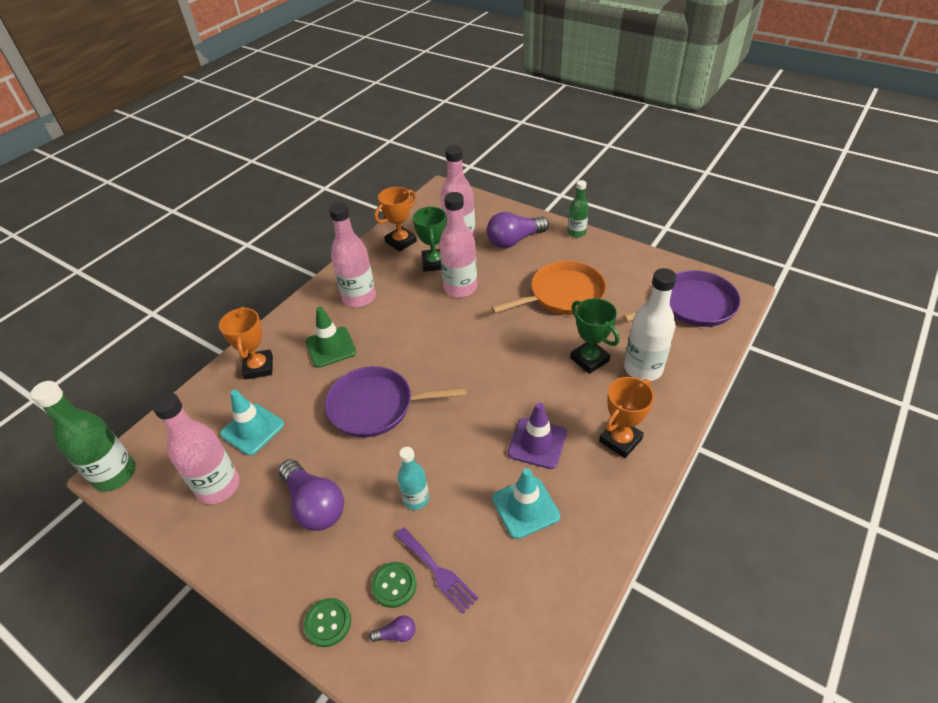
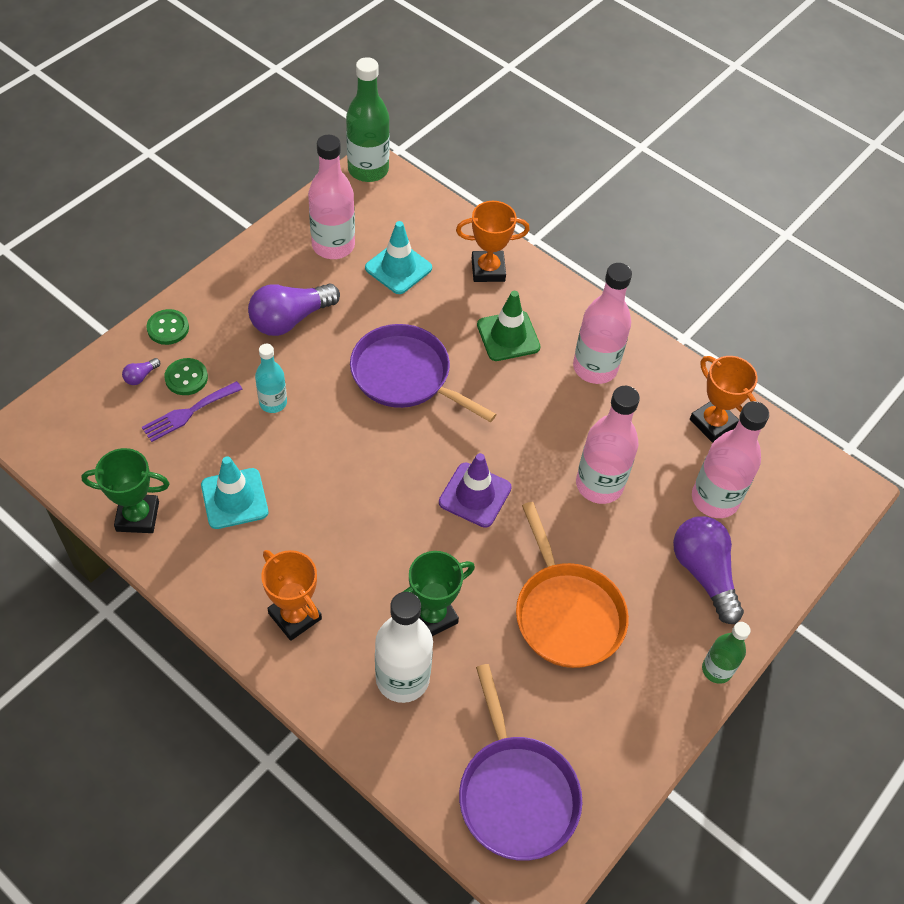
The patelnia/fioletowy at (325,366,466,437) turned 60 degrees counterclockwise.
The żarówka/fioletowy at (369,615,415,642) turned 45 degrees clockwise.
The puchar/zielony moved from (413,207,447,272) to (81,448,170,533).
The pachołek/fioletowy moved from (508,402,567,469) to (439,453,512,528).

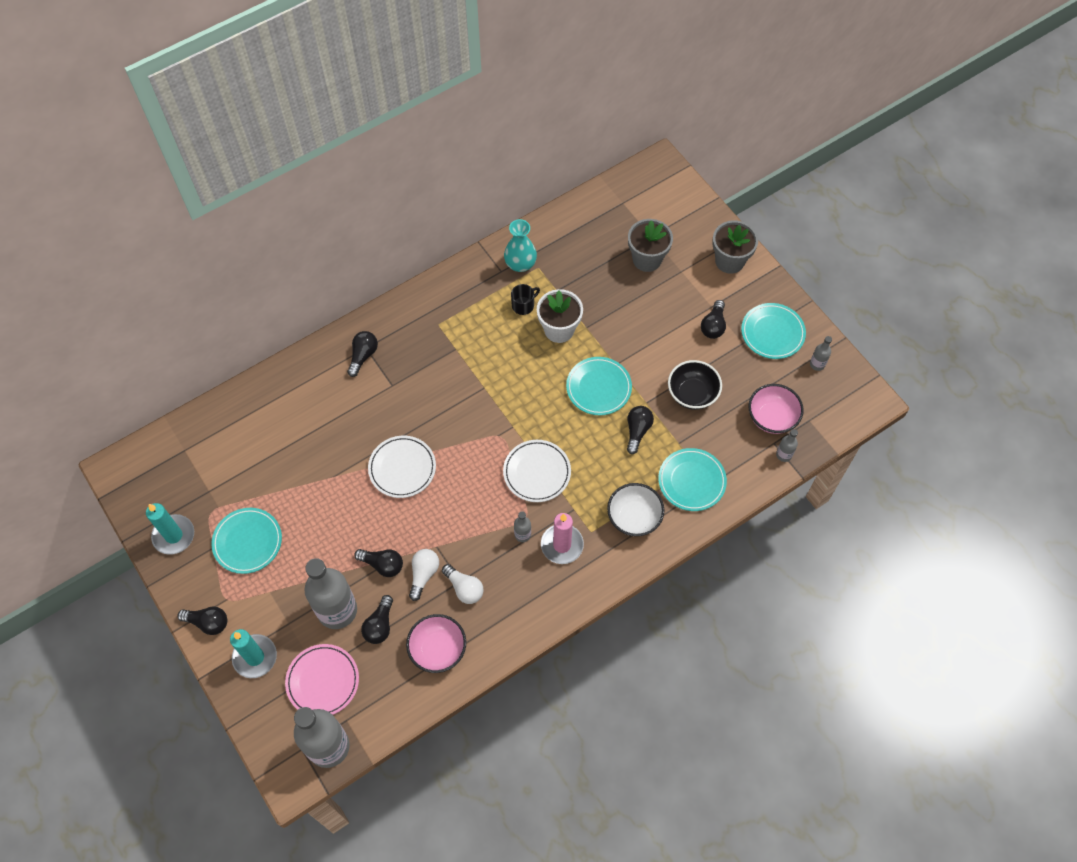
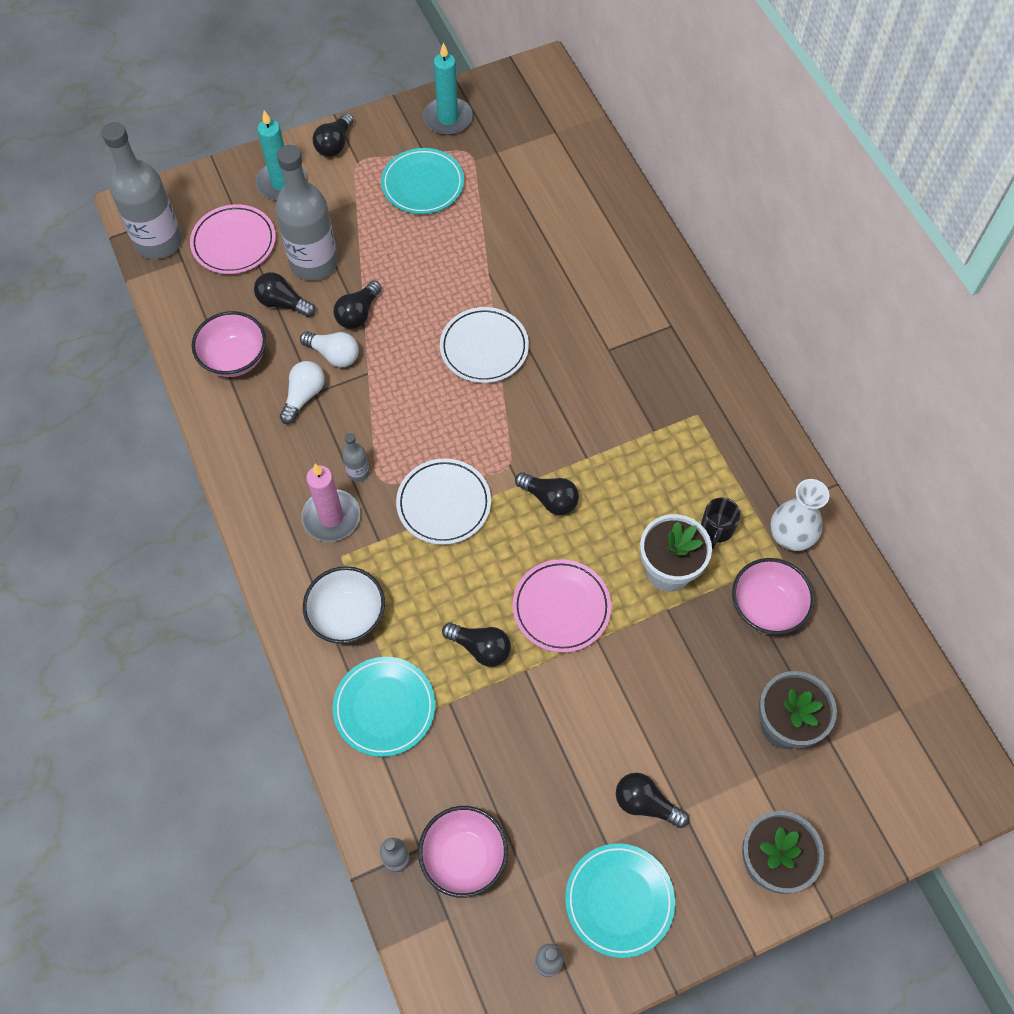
The żarówka/czarny moved from (347,331,378,377) to (515,472,579,515).
The żarówka/biały at (442,564,484,604) turned 150 degrees clockwise.
The wazon/turkusowy at (504,219,537,272) became the wazon/biały at (770,479,829,551).
The kubek/czarny at (511,284,540,315) turned 45 degrees clockwise.
The talerz/turkusowy at (566,357,632,415) became the talerz/różowy at (512,559,611,653).
The miska/czarny at (668,360,722,410) disappeared.
The miska/różowy at (732,558,815,635) appeared.

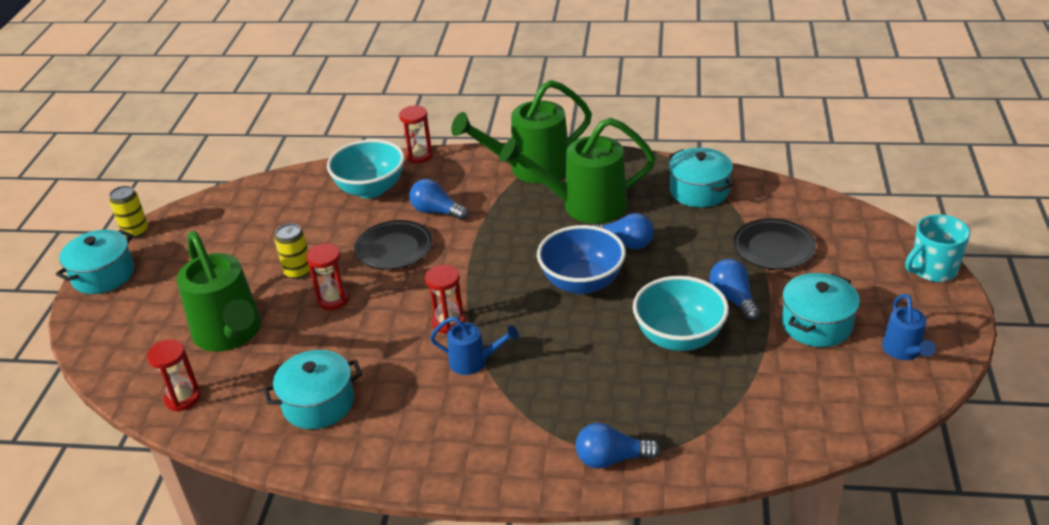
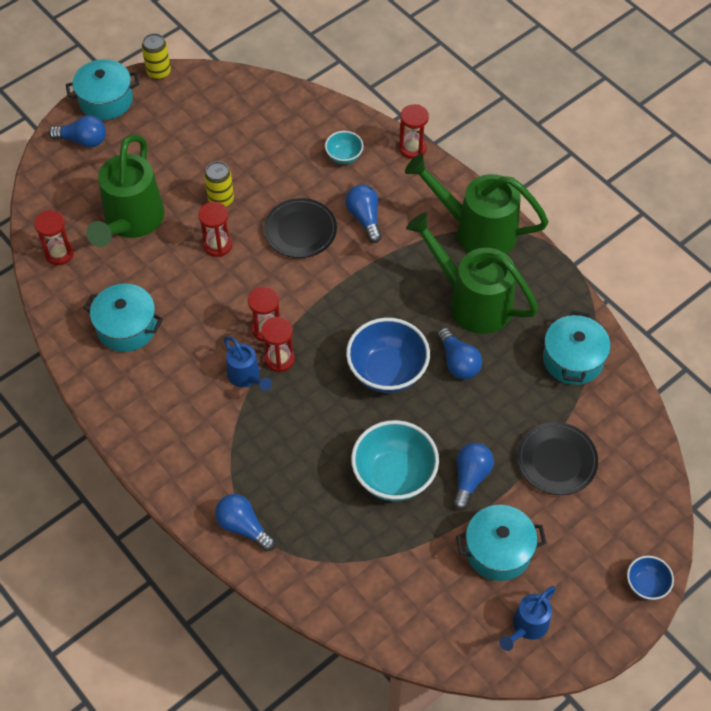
The miska/turkusowy at (327,139,405,199) changed to 0.51 times the size.
The kubek/turkusowy at (905,215,970,282) was replaced by the miska/niebieski at (627,556,674,600).
The żarówka/niebieski at (49,115,106,148) appeared.
The klepsydra/czerwony at (261,317,295,372) appeared.

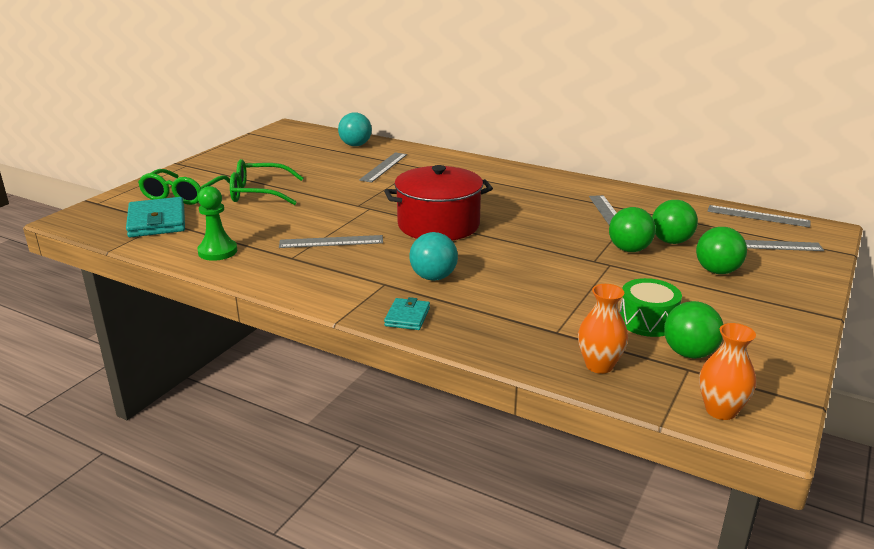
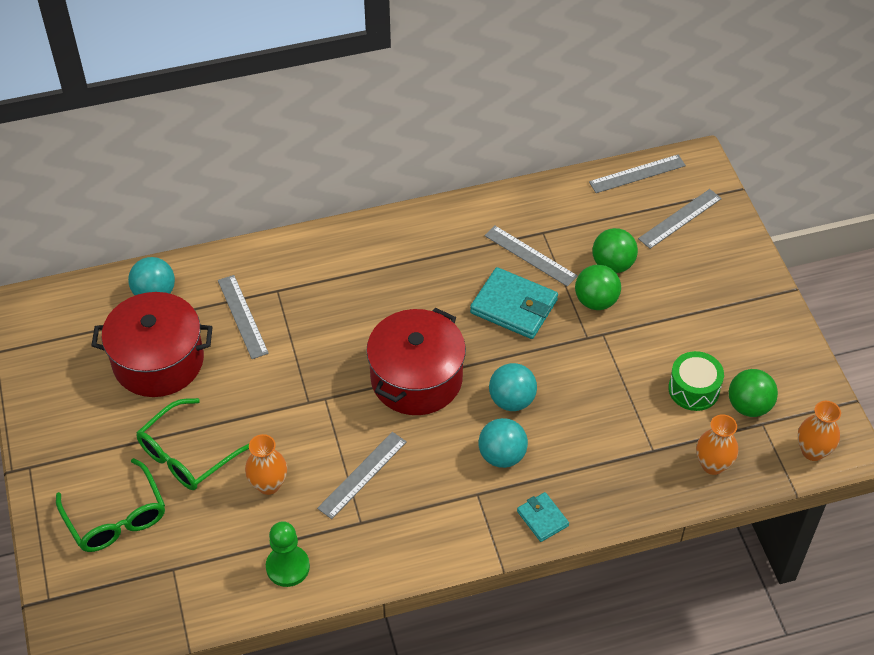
The portfel/turkusowy moved from (126,197,185,238) to (470,267,558,339).
The piłka/zielony at (696,227,747,274) disappeared.
The garnek/czerwony at (91,292,213,397) appeared.
The wazon/pomarańczowy at (245,434,287,495) appeared.
The piłka/turkusowy at (489,363,537,411) appeared.

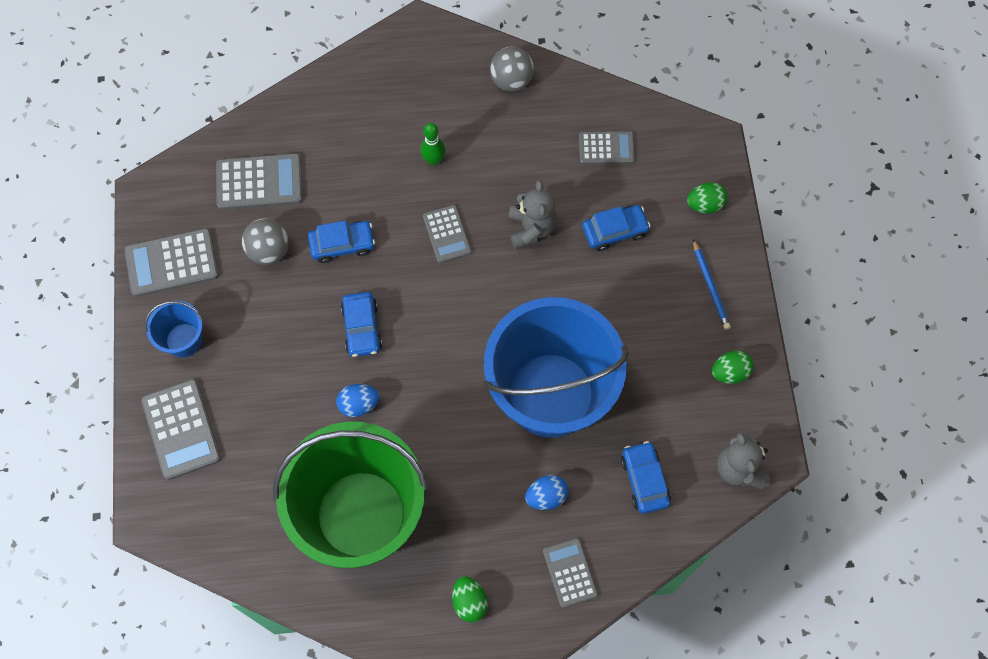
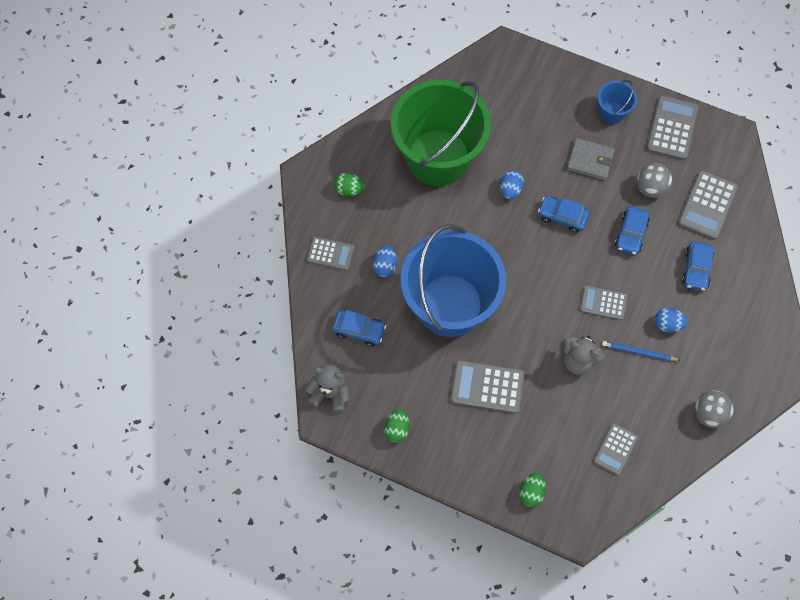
The kalkulator/szary moved from (141,379,221,480) to (451,360,525,413).
The kręgiel/zielony at (420,123,445,166) was replaced by the jajko/niebieski at (654,308,688,333).
The samochód/niebieski moved from (582,205,651,251) to (682,242,714,291).
The ołówek/niebieski moved from (693,239,731,330) to (602,341,681,361).
The portfel/szary at (567,138,615,180) appeared.

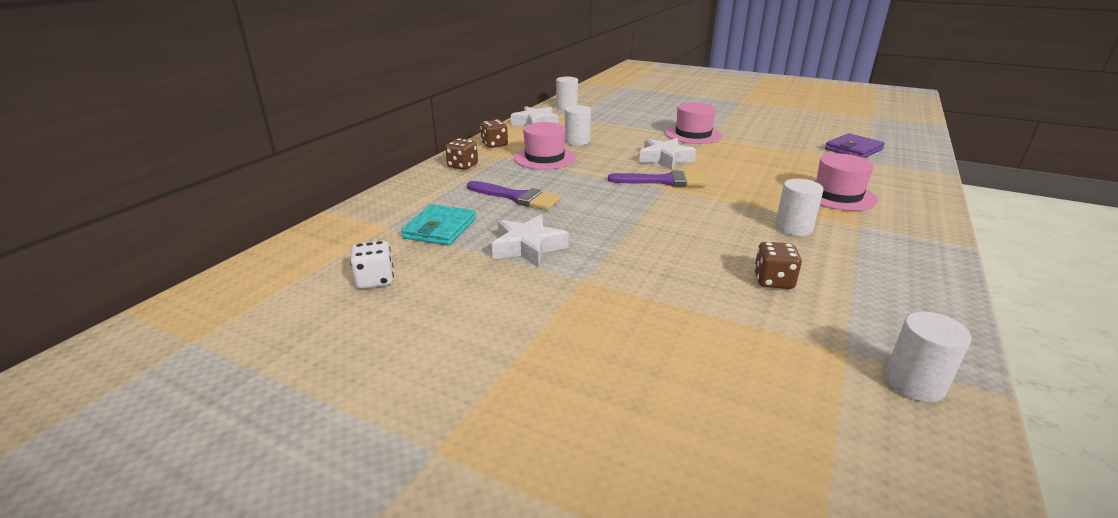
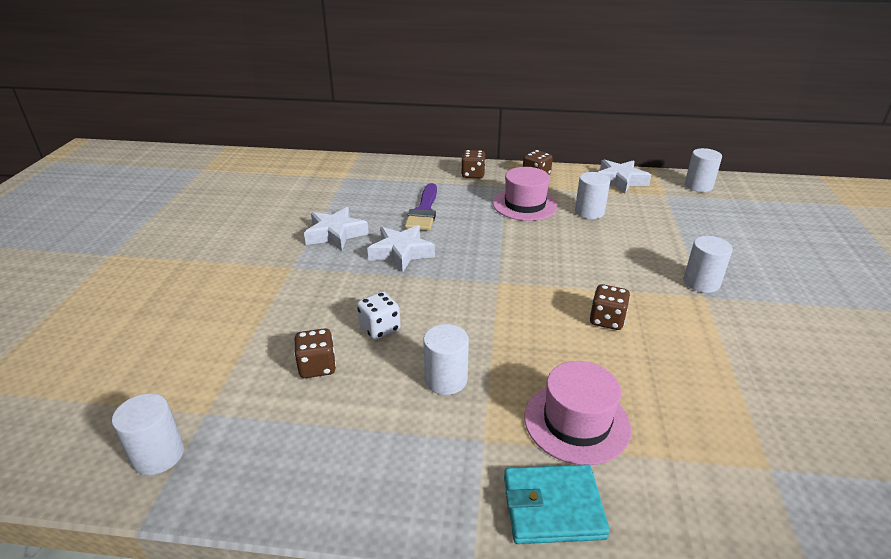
The kostka do gry/biały moved from (350,241,394,289) to (357,292,401,340).
The portfel/turkusowy moved from (401,204,476,246) to (504,464,610,544).
The pędzel/fioletowy at (608,171,707,187) disappeared.
The gwiazda/biały moved from (639,138,696,170) to (367,225,435,273).
The kapelusz/różowy at (665,102,722,144) was replaced by the walec/biały at (684,236,733,293).
The portfel/fioletowy at (825,133,885,158) disappeared.
The kostka do gry/brązowy at (590,284,630,330) appeared.

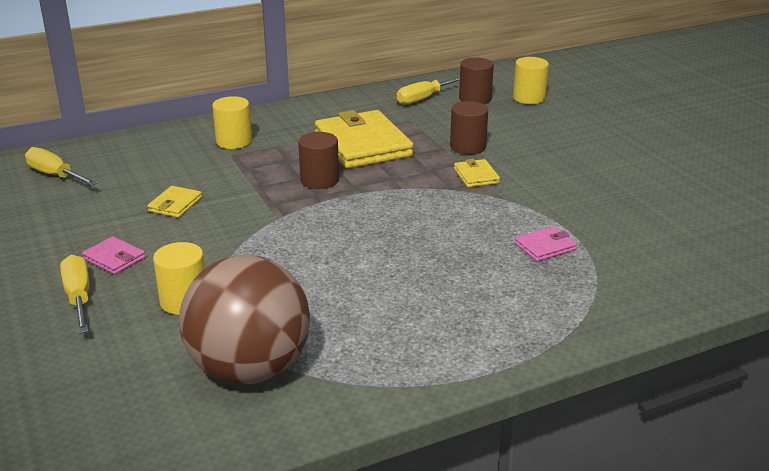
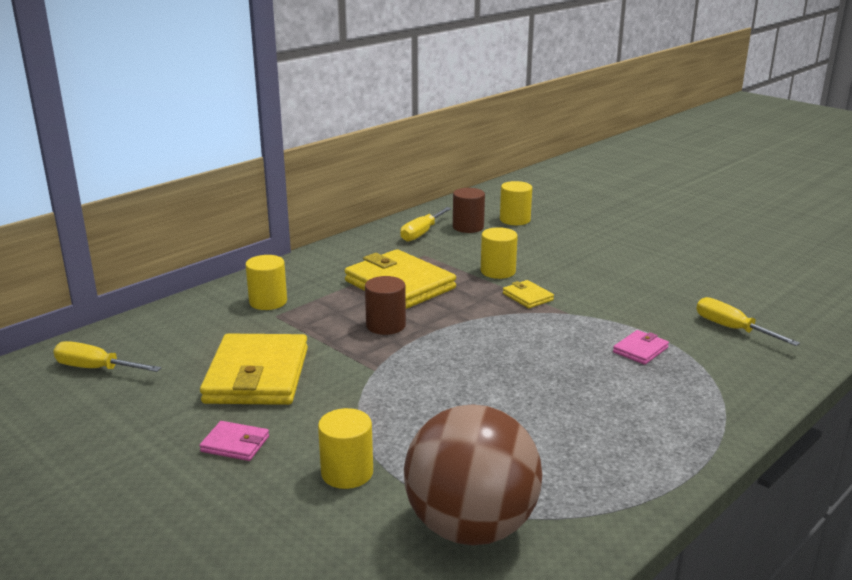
The śrubokręt/żółty moved from (60,255,89,334) to (696,297,800,346).
The portfel/żółty at (147,186,202,218) changed to 2.23 times the size.
The walec/brązowy at (450,101,488,154) became the walec/żółty at (481,227,518,279).

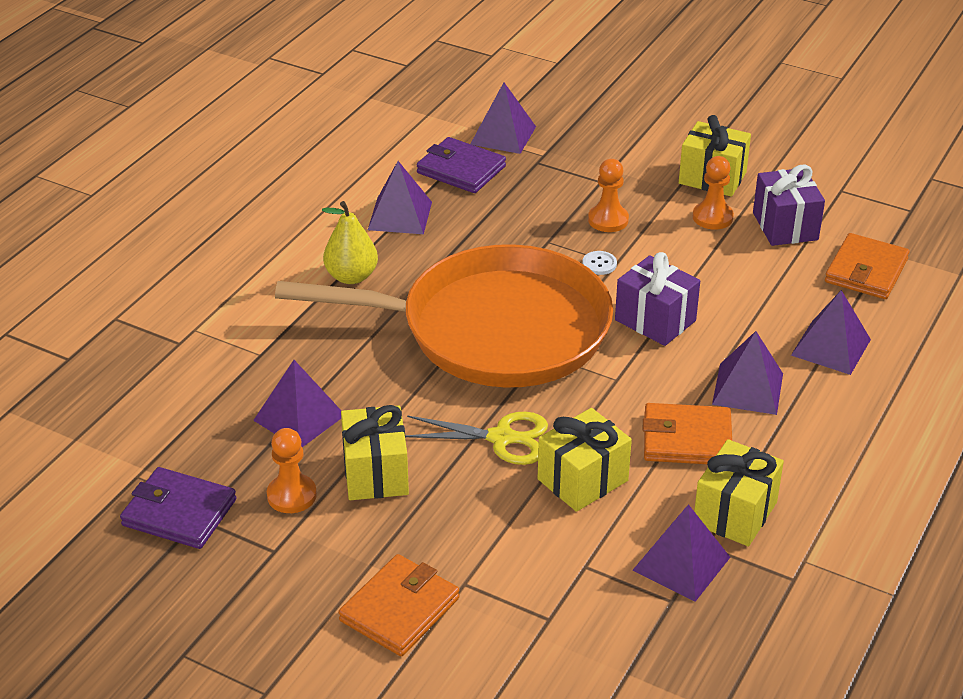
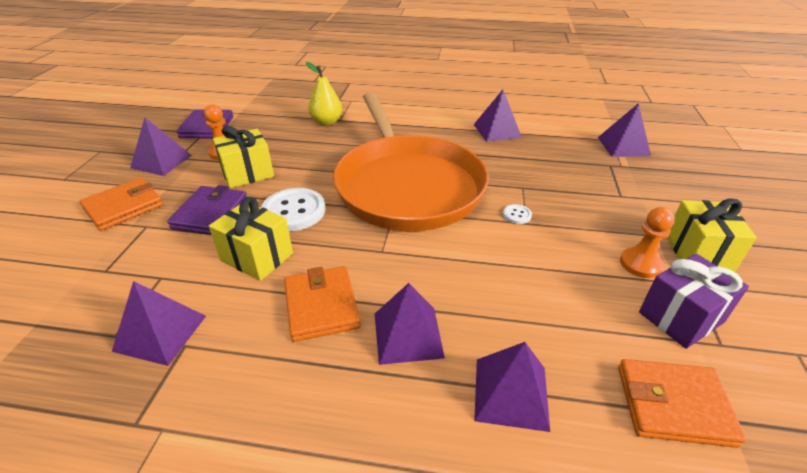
The piramida/fioletowy moved from (253,360,341,447) to (130,118,192,176).
The gruszka/żółty moved from (322,201,378,284) to (306,62,342,126).
The portfel/pomarańczowy at (339,554,460,656) turned 60 degrees counterclockwise.
The nożyczki/żółty at (405,412,548,465) was replaced by the guzik/biały at (261,188,326,231).
The portfel/fioletowy moved from (417,137,506,193) to (167,185,247,235).
The pionek/pomarańczowy at (588,159,629,232) disappeared.
The prezent/fioletowy at (615,252,700,346) disappeared.
The prezent/żółty at (694,439,784,546) disappeared.

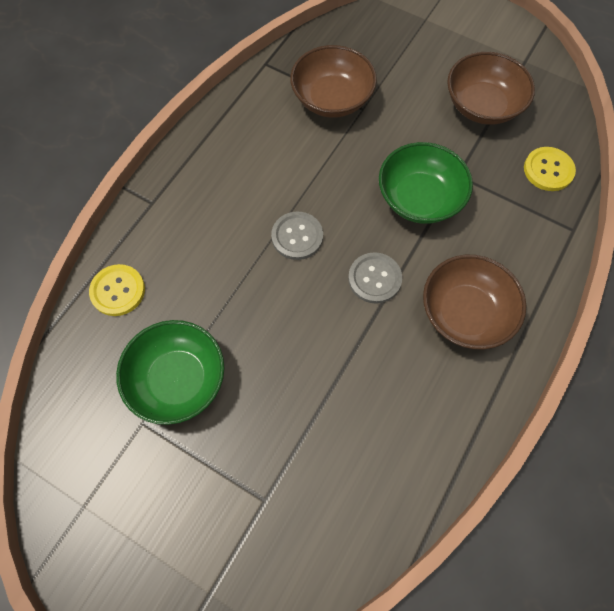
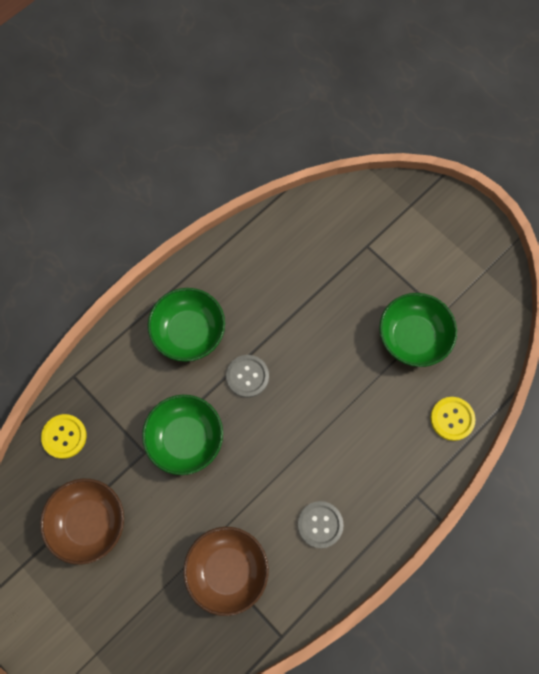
The guzik/szary moved from (271,211,323,260) to (298,501,344,548).
The miska/brązowy at (423,255,526,349) became the miska/zielony at (148,288,225,362).

